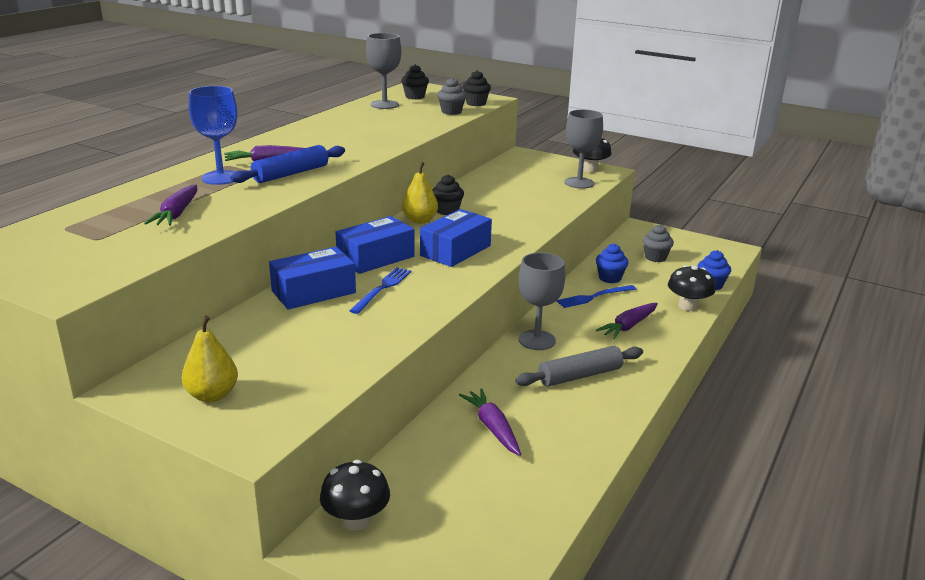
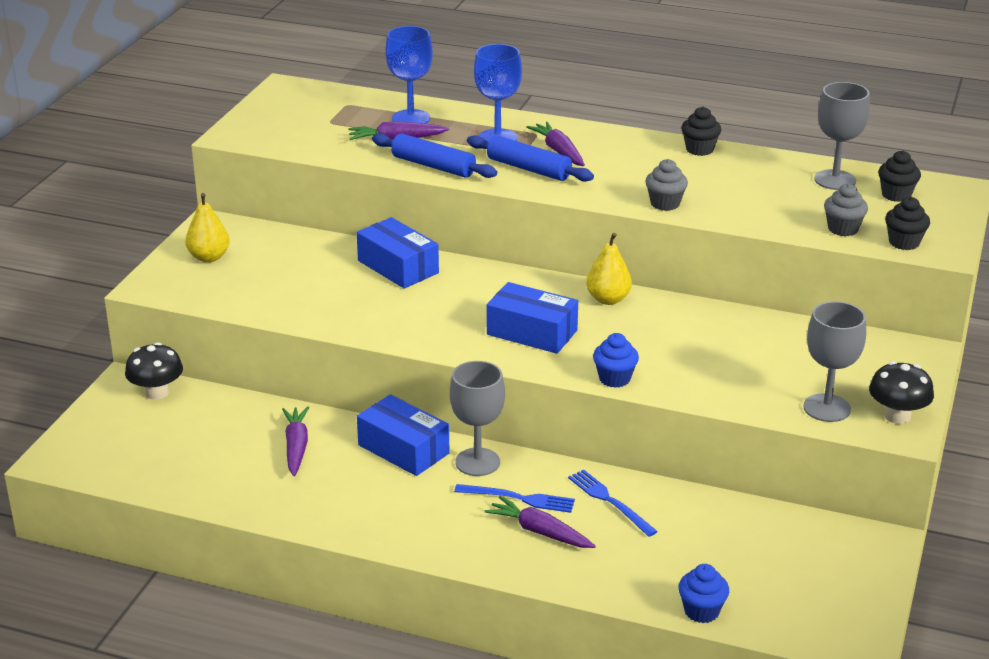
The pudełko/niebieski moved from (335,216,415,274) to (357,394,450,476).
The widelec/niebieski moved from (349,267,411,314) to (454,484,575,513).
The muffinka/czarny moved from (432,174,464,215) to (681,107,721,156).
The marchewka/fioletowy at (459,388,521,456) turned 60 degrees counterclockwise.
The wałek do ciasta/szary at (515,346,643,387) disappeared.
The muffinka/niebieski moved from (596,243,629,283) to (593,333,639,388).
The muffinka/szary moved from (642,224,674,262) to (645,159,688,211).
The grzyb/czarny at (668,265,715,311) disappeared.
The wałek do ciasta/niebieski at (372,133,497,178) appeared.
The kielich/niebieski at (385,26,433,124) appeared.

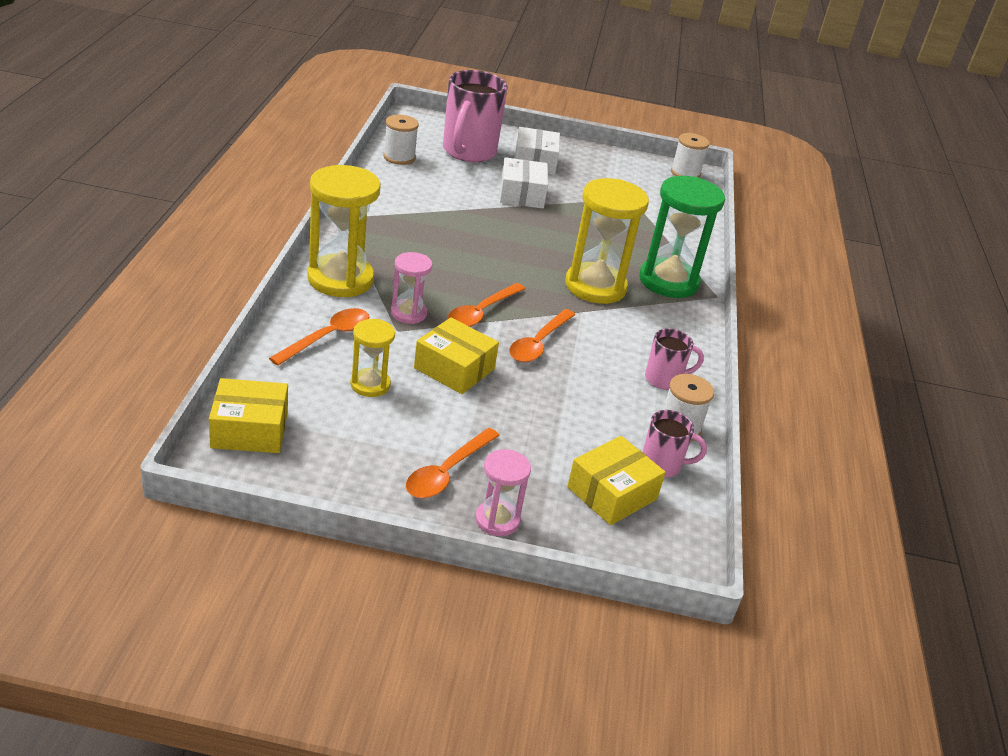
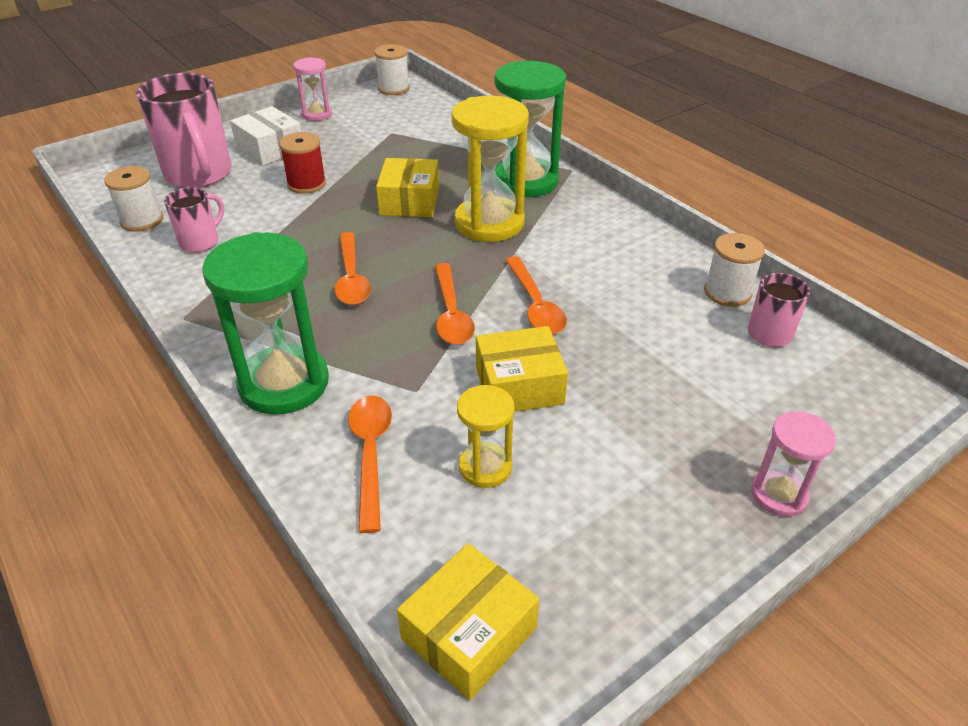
The klepsydra/żółty at (307,165,381,297) became the klepsydra/zielony at (202,232,329,415).
The klepsydra/różowy moved from (391,252,432,324) to (293,57,332,121).
The łyżka/pomarańczowy moved from (406,428,500,498) to (334,232,371,305).
The pudełko/biały at (500,157,548,209) was replaced by the szpulka/czerwony at (279,132,326,194).
The pudełko/żółty moved from (567,436,666,525) to (376,158,439,217).
The kubek/różowy moved from (645,328,704,390) to (164,187,224,252).

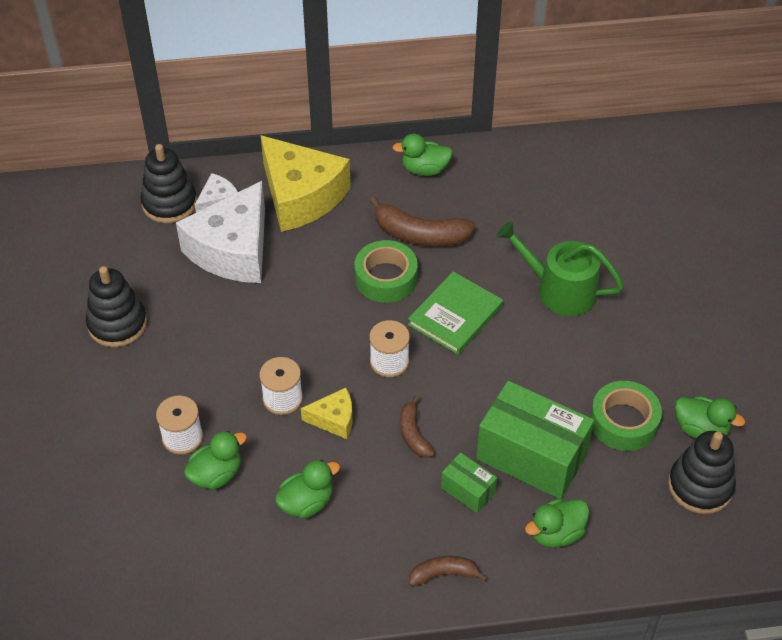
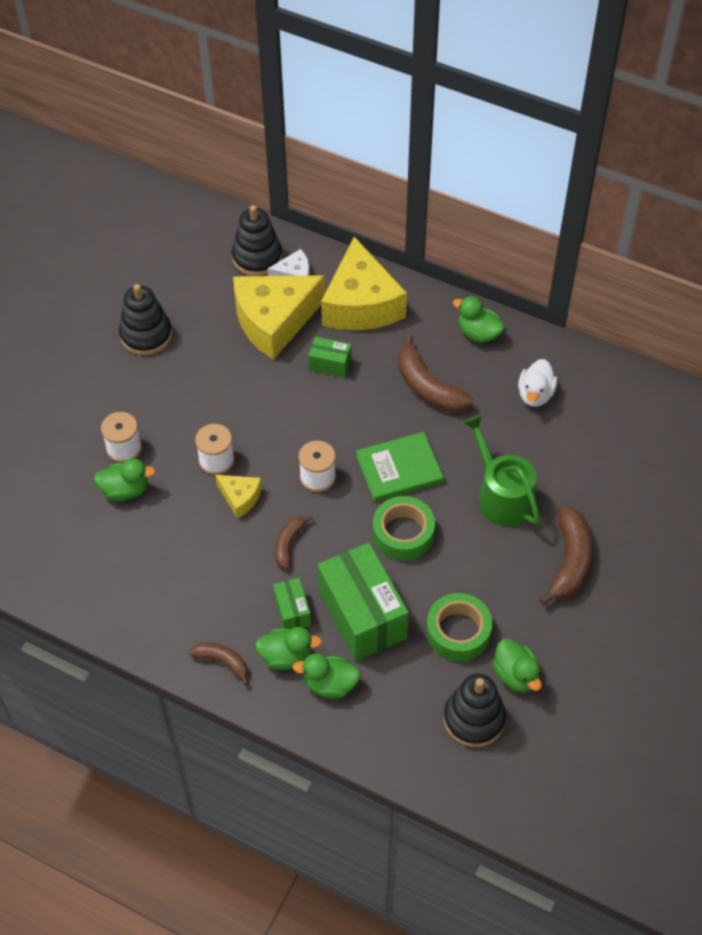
The ser/biały at (176,181,265,283) became the ser/żółty at (233,275,325,360).
The kaczka/zielony moved from (275,460,340,519) to (255,627,322,670).
The taśma klejąca/zielony moved from (354,240,418,303) to (373,496,435,561).
The pudełko/zielony at (308,337,352,378) appeared.
The kaczka/biały at (518,359,557,407) appeared.
The banan/brązowy at (539,506,593,605) appeared.

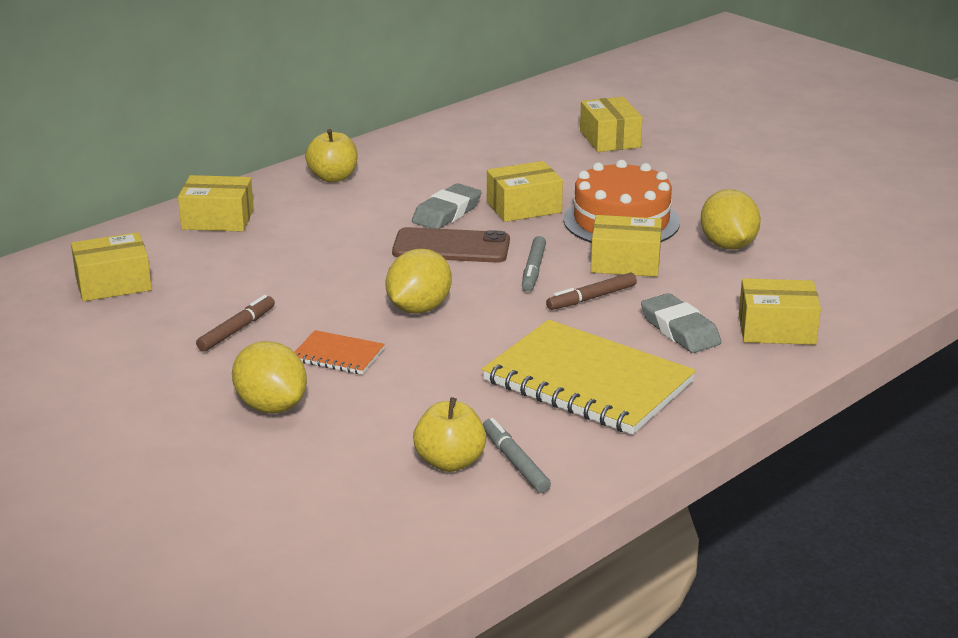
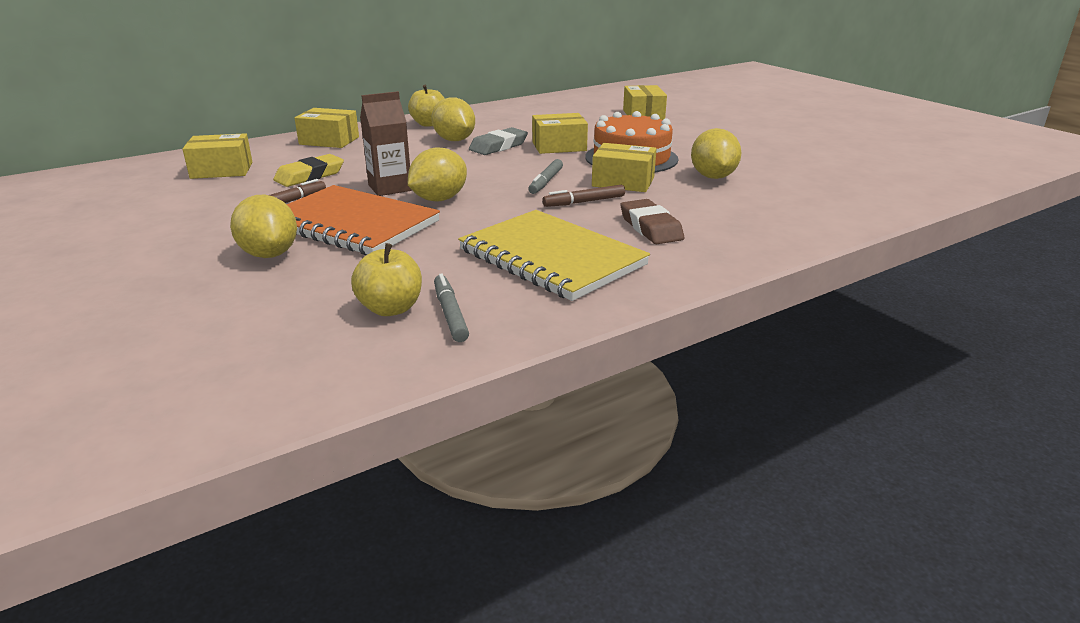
The zeszyt/pomarańczowy at (295,330,385,374) changed to 2.19 times the size.
The telefon/brązowy at (392,227,510,263) disappeared.
The gumka do mazania/szary at (641,293,721,353) became the gumka do mazania/brązowy at (620,199,684,244).
The pudełko/żółty at (739,278,821,345) disappeared.
The gumka do mazania/żółty at (273,154,344,187) appeared.
The karton mleka/brązowy at (360,91,412,196) appeared.
The cytryna/żółty at (431,97,475,141) appeared.

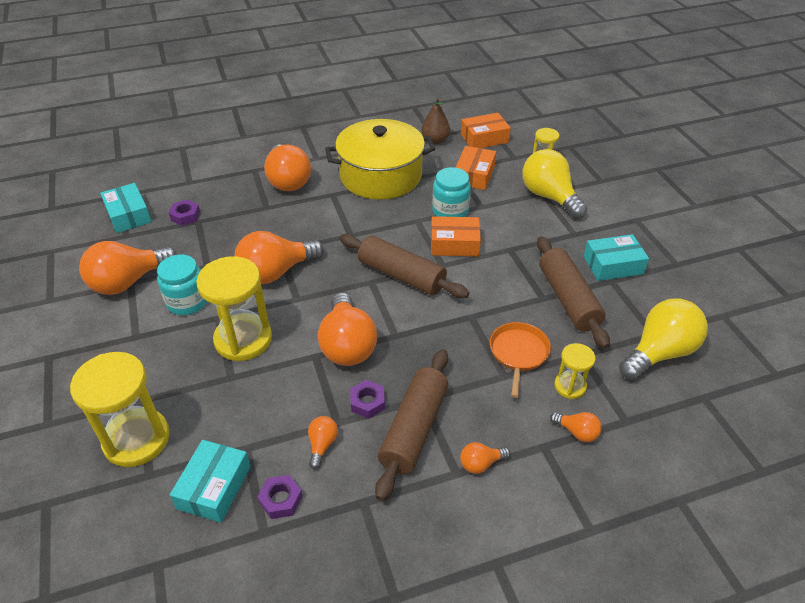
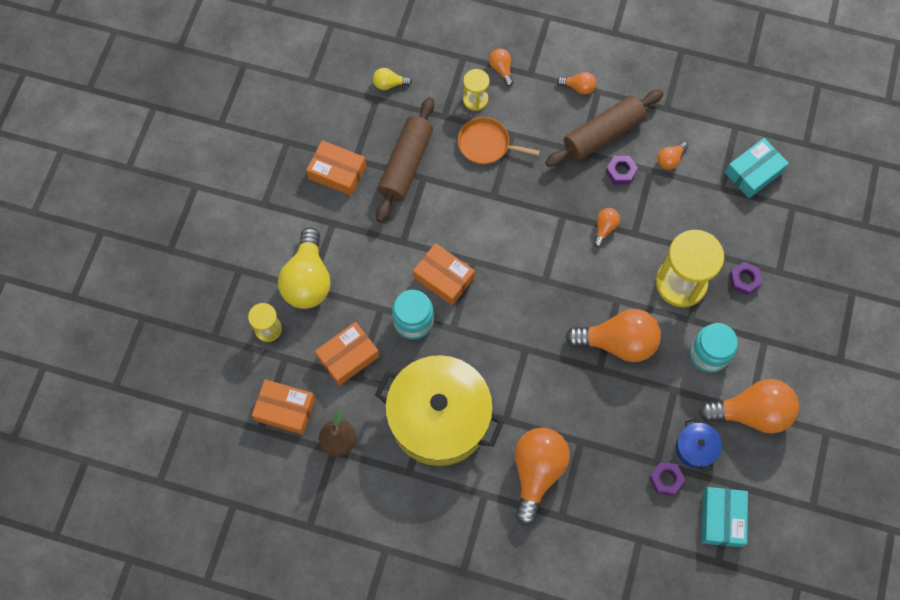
The klepsydra/żółty at (70,352,170,467) disappeared.
The nakrętka/fioletowy moved from (257,475,303,519) to (729,262,762,295).
The żarówka/pomarańczowy at (318,293,377,366) changed to 0.46 times the size.
The wałek do ciasta/brązowy at (339,234,469,298) disappeared.
The patelnia/pomarańczowy at (490,322,551,398) turned 60 degrees clockwise.
The pudełko/turkusowy at (584,234,649,281) became the pudełko/pomarańczowy at (306,140,366,196).
The żarówka/żółty at (619,298,708,380) changed to 0.46 times the size.
The garnek/niebieski at (676,419,722,472) appeared.

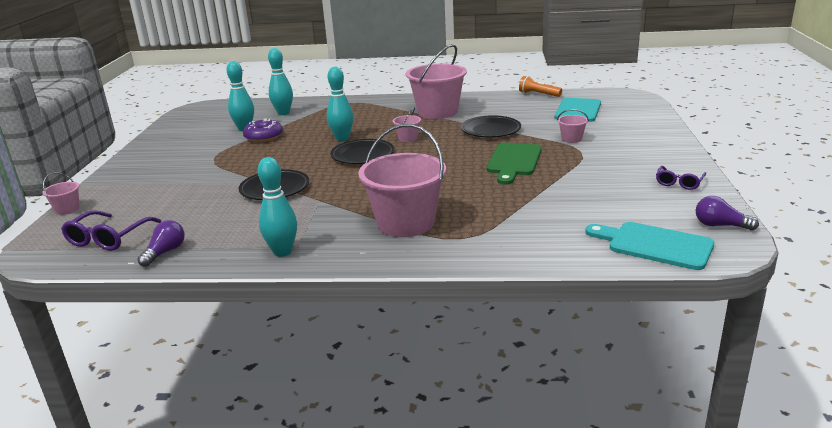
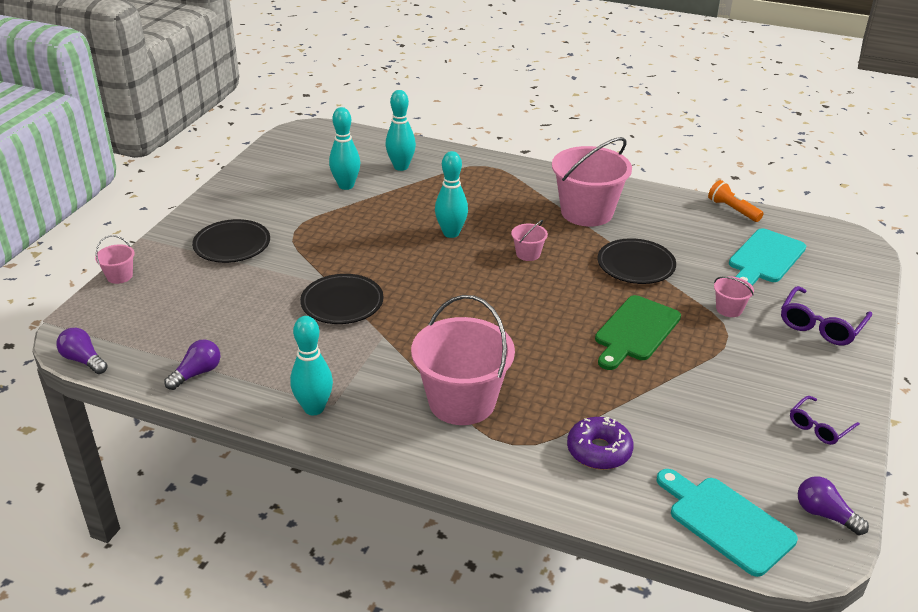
The okulary/fioletowy moved from (61,210,161,251) to (781,286,872,345).
The donut/fioletowy moved from (243,119,283,142) to (567,417,634,470).
The talerz/czarny moved from (330,139,394,164) to (192,219,270,263).
The żarówka/fioletowy at (57,328,108,374) appeared.

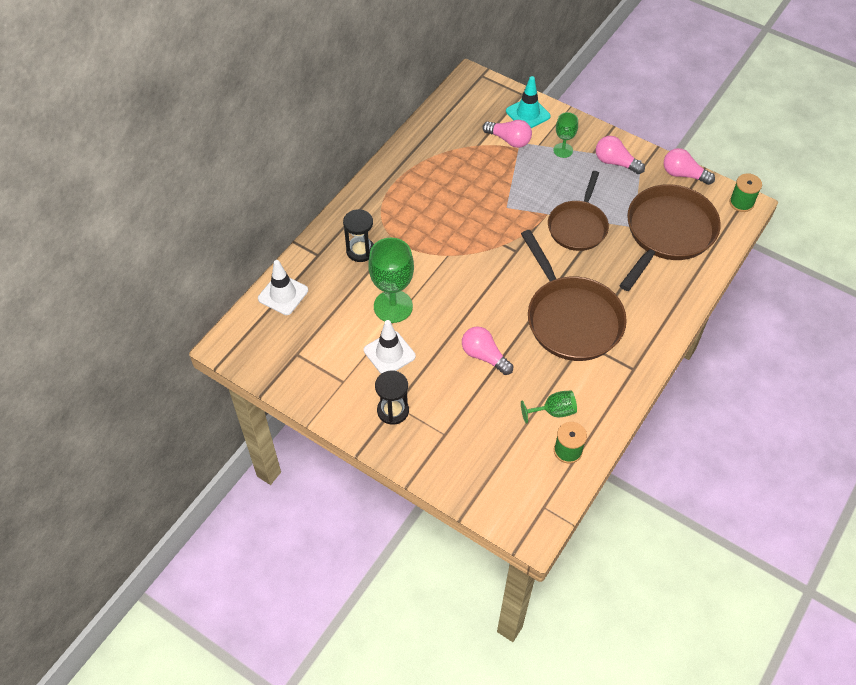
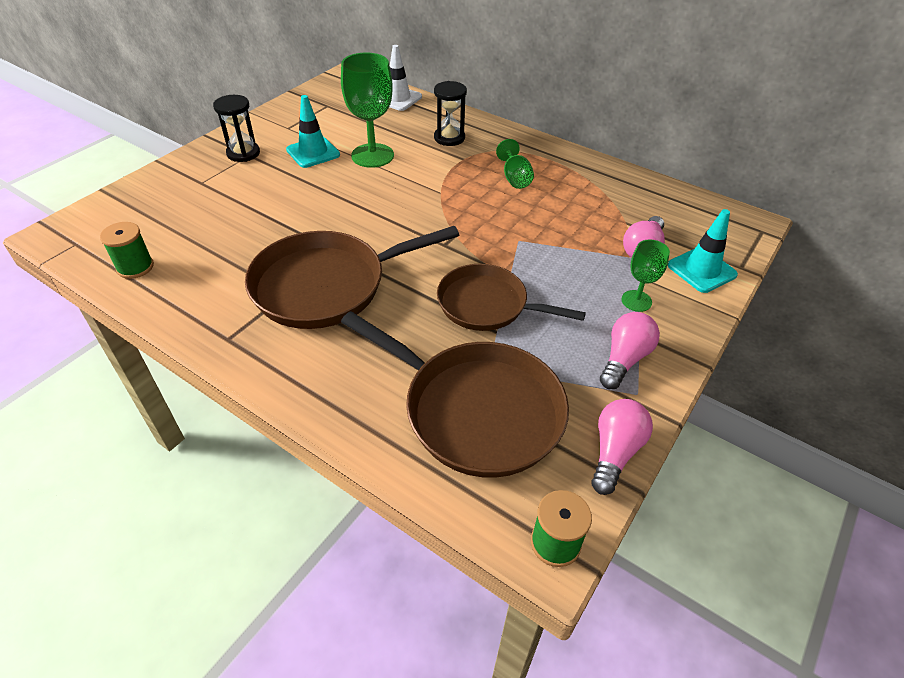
The pachołek/biały at (364,320,416,374) became the pachołek/turkusowy at (286,95,340,168).
The żarówka/różowy at (462,327,513,375) disappeared.
The kielich/zielony moved from (521,391,577,424) to (496,139,534,189).

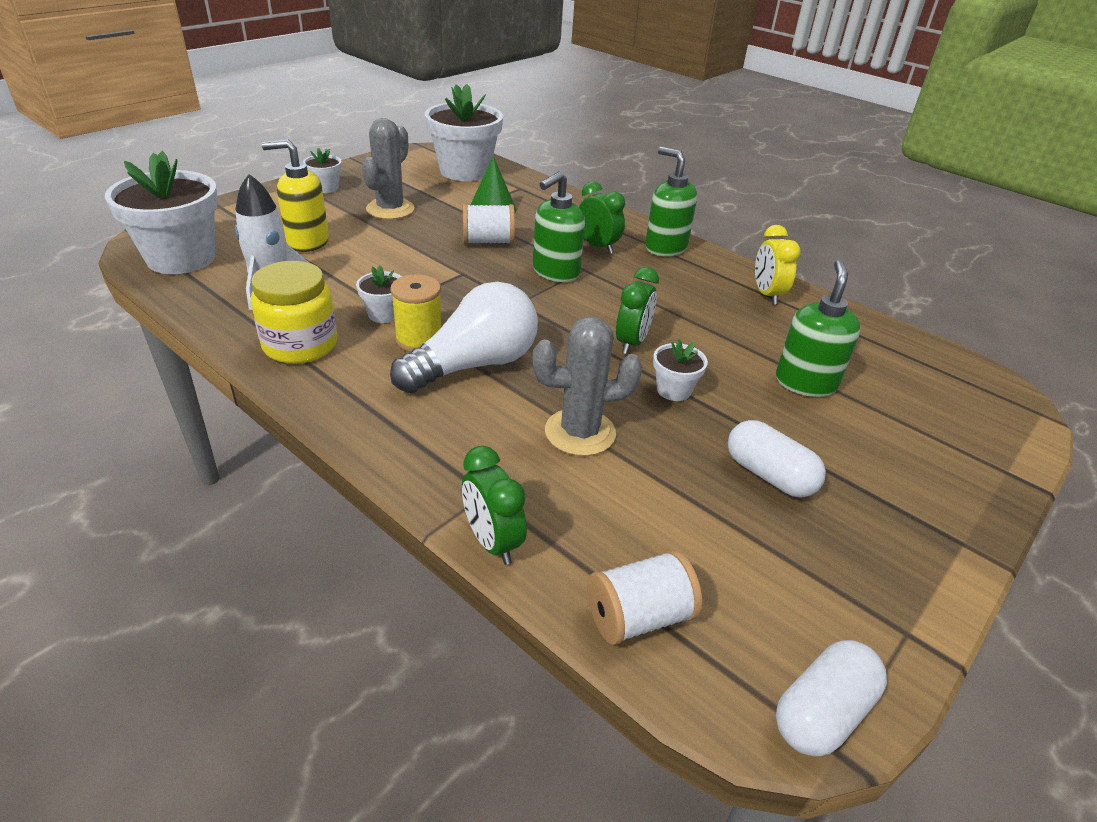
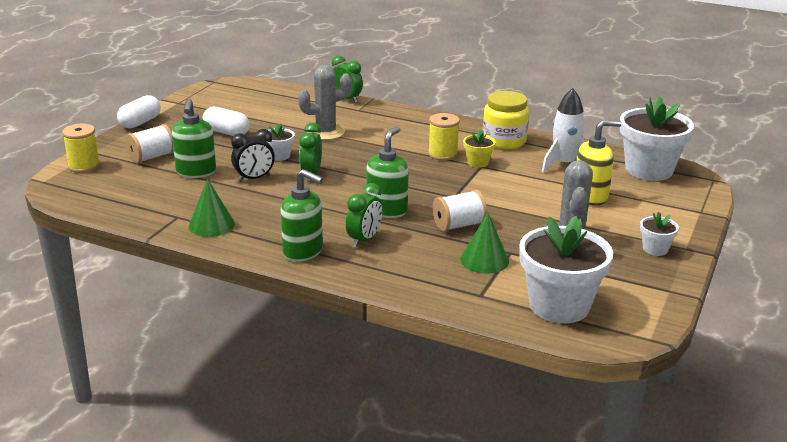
The doniczka/biały at (356,265,402,323) became the doniczka/żółty at (463,130,495,168).
The żarówka/biały at (390,282,538,393) disappeared.
The budzik/zielony at (579,181,625,254) turned 90 degrees counterclockwise.
The szpulka/biały moved from (587,550,702,645) to (125,124,174,163).
The budzik/żółty at (755,225,801,305) was replaced by the stożek/zielony at (188,179,235,237).
The kapsułka/biały moved from (776,640,887,757) to (117,95,161,128).
The szpulka/żółty at (62,124,100,173) appeared.
The budzik/czarny at (231,129,275,182) appeared.

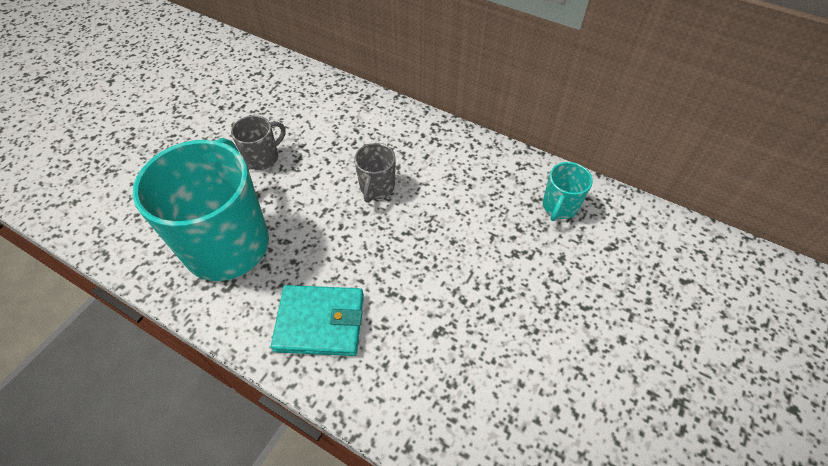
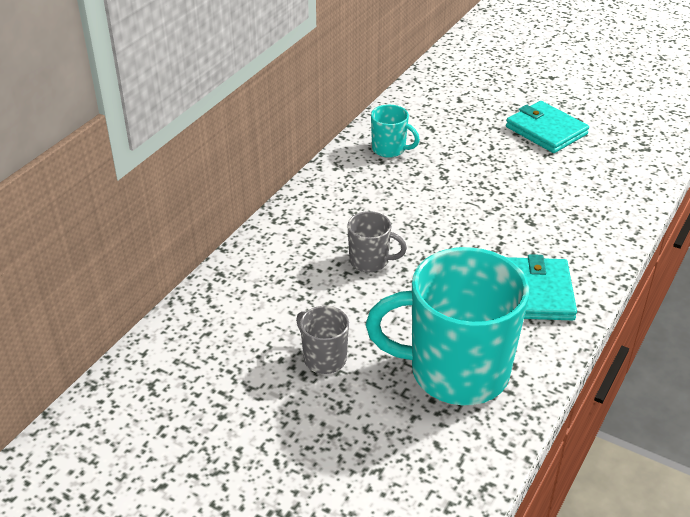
The portfel/turkusowy at (506,101,589,153) appeared.

